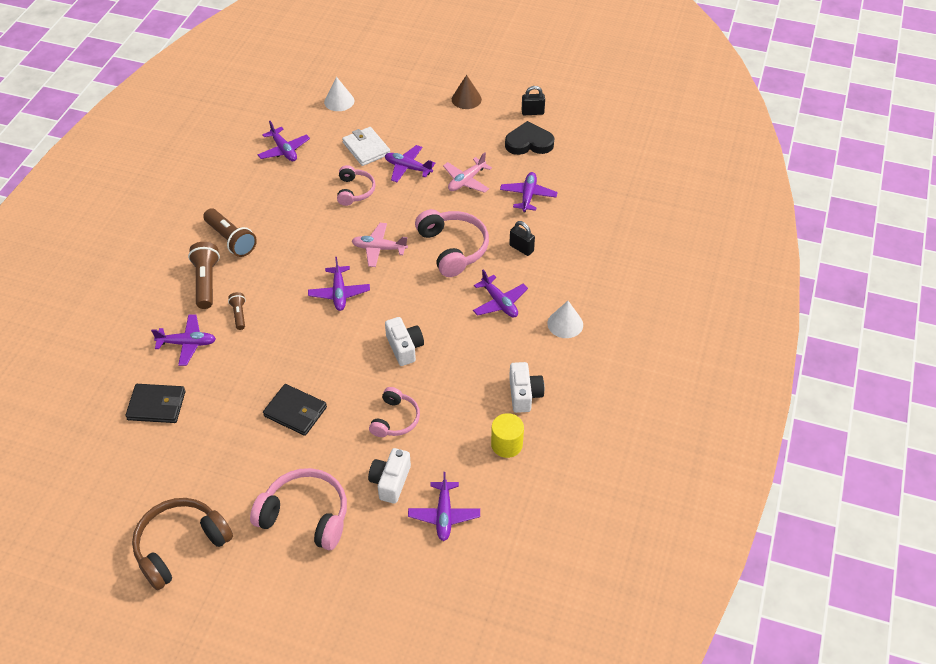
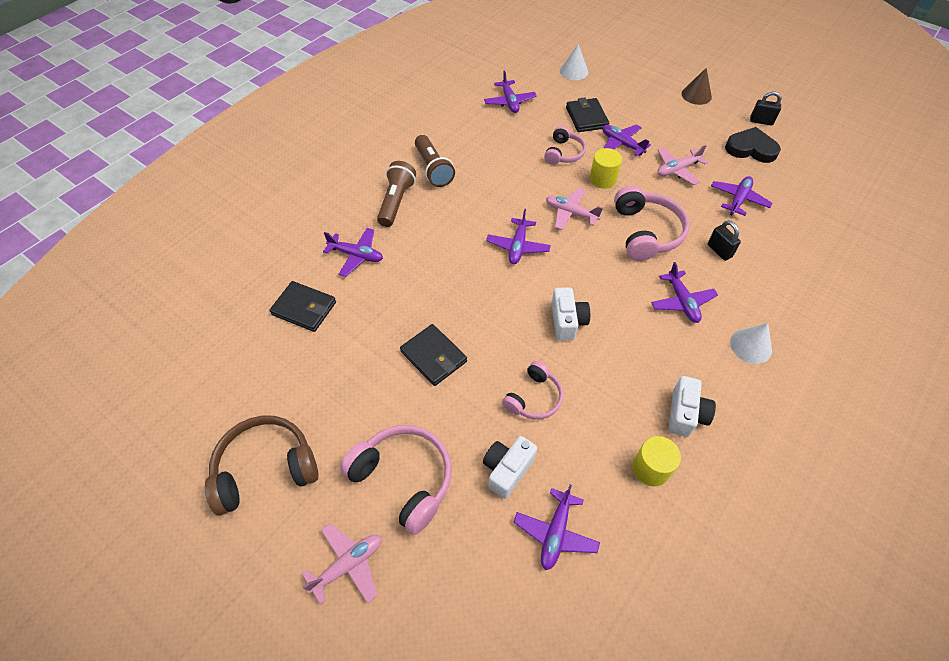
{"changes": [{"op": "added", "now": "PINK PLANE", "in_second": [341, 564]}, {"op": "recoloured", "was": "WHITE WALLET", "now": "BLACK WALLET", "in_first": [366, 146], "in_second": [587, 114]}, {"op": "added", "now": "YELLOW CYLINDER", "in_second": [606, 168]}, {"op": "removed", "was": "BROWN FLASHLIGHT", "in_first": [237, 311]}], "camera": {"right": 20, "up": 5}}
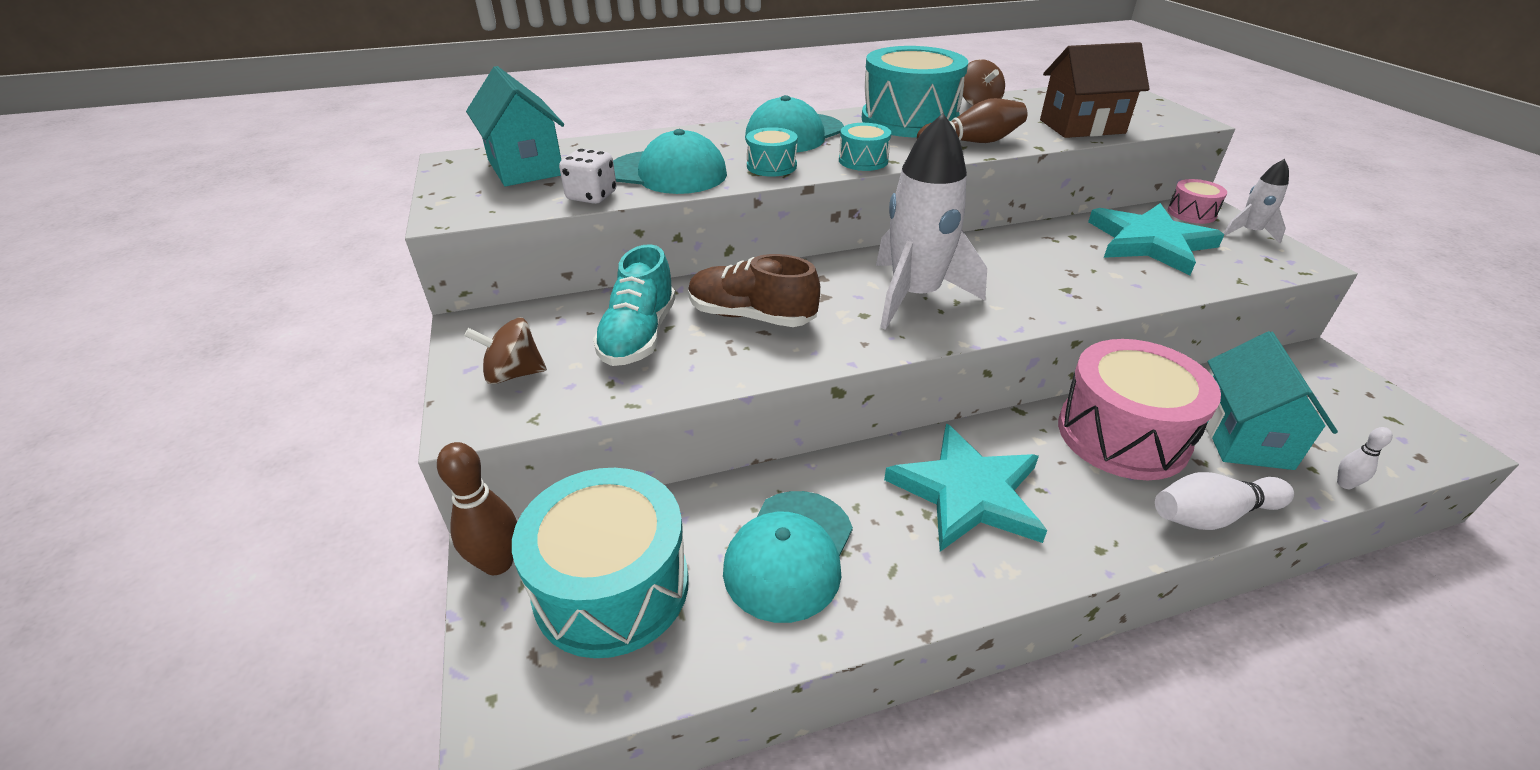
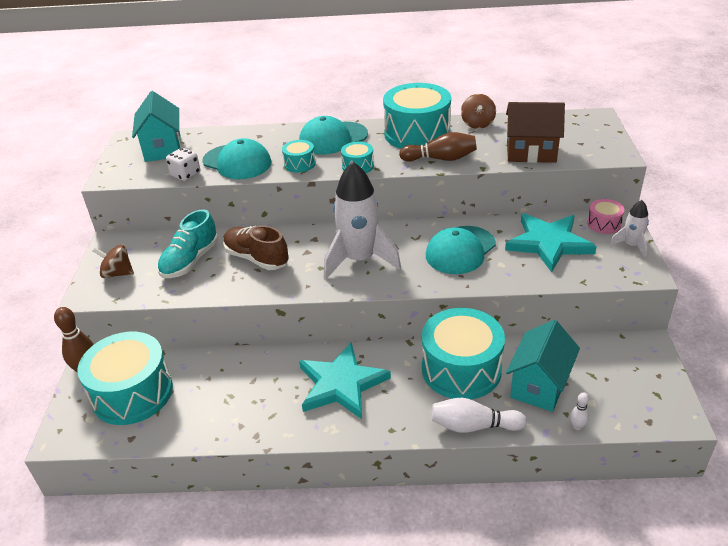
{"changes": [{"op": "recoloured", "was": "PINK DRUM", "now": "TURQUOISE DRUM", "in_first": [1139, 409], "in_second": [463, 353]}, {"op": "moved", "was": "TURQUOISE CAP", "in_first": [788, 557], "in_second": [461, 250]}], "camera": {"right": 20, "up": 0}}
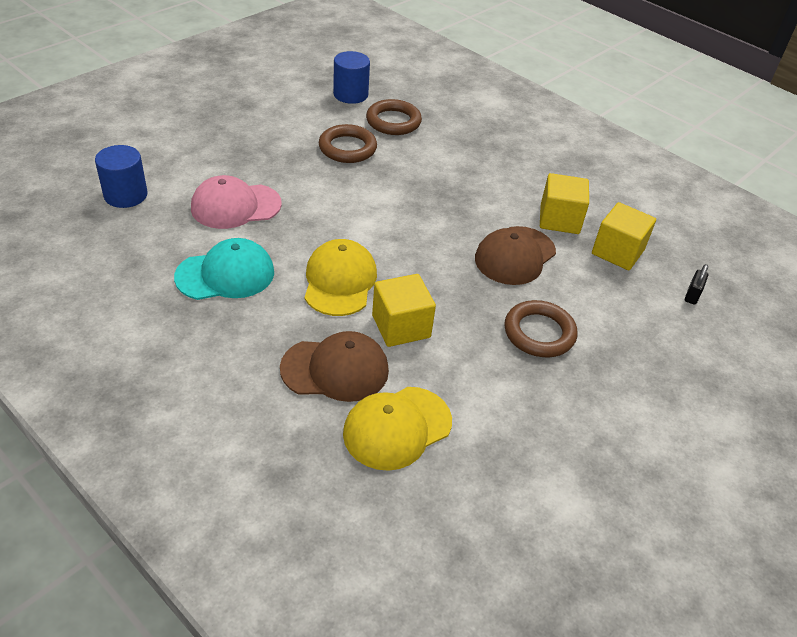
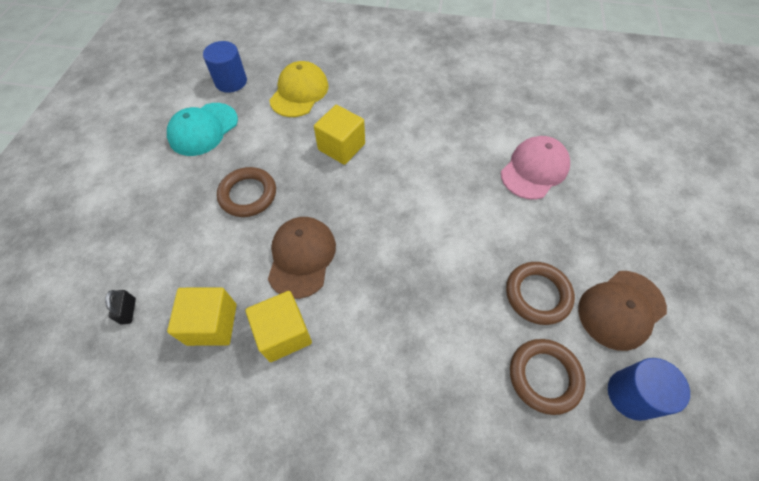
{"changes": [{"op": "moved", "was": "TURQUOISE CAP", "in_first": [224, 269], "in_second": [202, 129]}, {"op": "moved", "was": "BLUE CYLINDER", "in_first": [121, 176], "in_second": [225, 67]}, {"op": "moved", "was": "BROWN CAP", "in_first": [334, 366], "in_second": [622, 311]}, {"op": "removed", "was": "YELLOW CAP", "in_first": [341, 277]}], "camera": {"right": 150, "up": 15}}
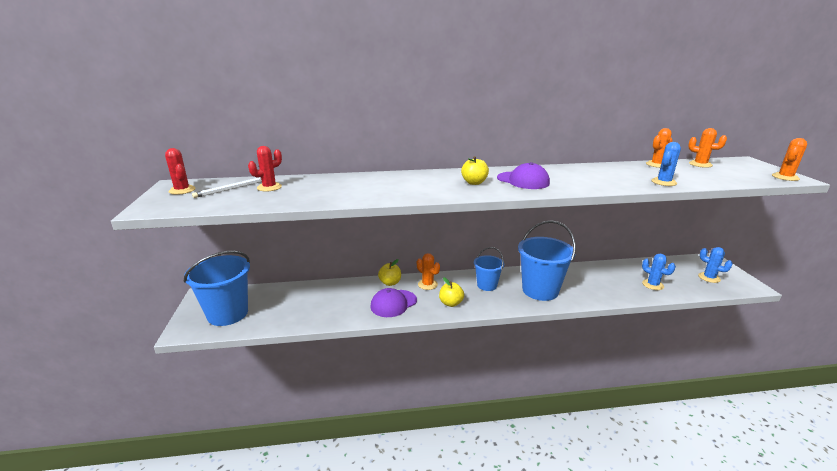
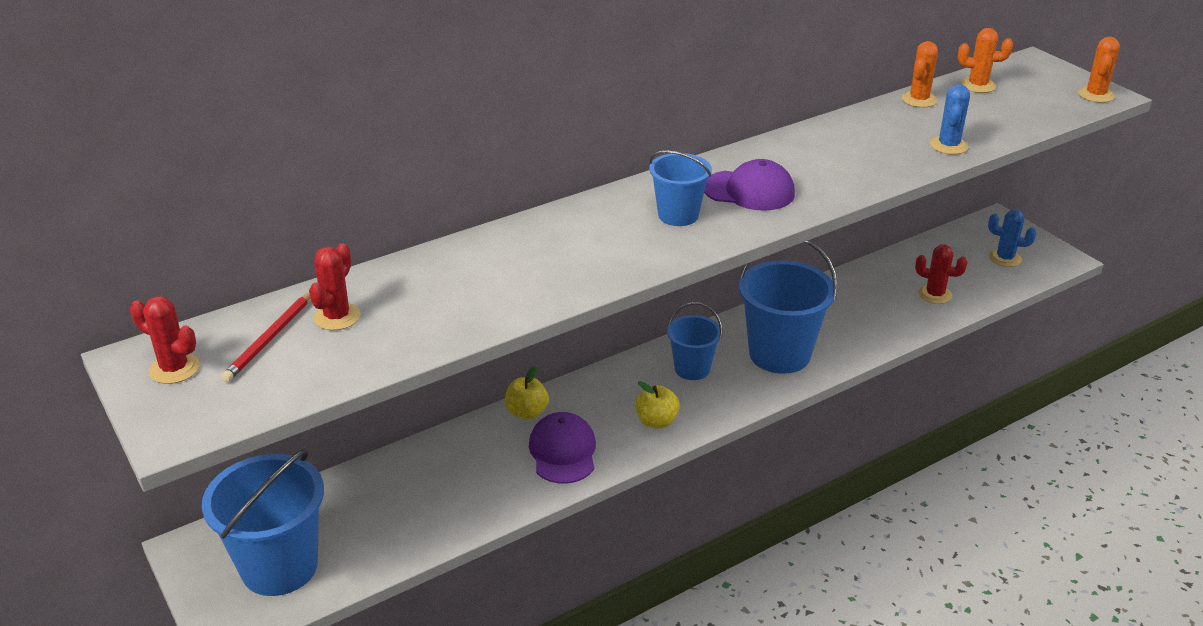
{"changes": [{"op": "recoloured", "was": "WHITE PENCIL", "now": "RED PENCIL", "in_first": [227, 187], "in_second": [265, 337]}, {"op": "turned", "was": "PURPLE CAP", "in_first": [393, 302], "in_second": [562, 448], "clockwise": 150}, {"op": "replaced", "was": "YELLOW APPLE", "now": "BLUE BUCKET", "in_first": [475, 170], "in_second": [680, 188]}, {"op": "recoloured", "was": "BLUE CACTUS", "now": "RED CACTUS", "in_first": [659, 272], "in_second": [941, 274]}, {"op": "removed", "was": "ORANGE CACTUS", "in_first": [428, 271]}], "camera": {"right": -25, "up": 10}}
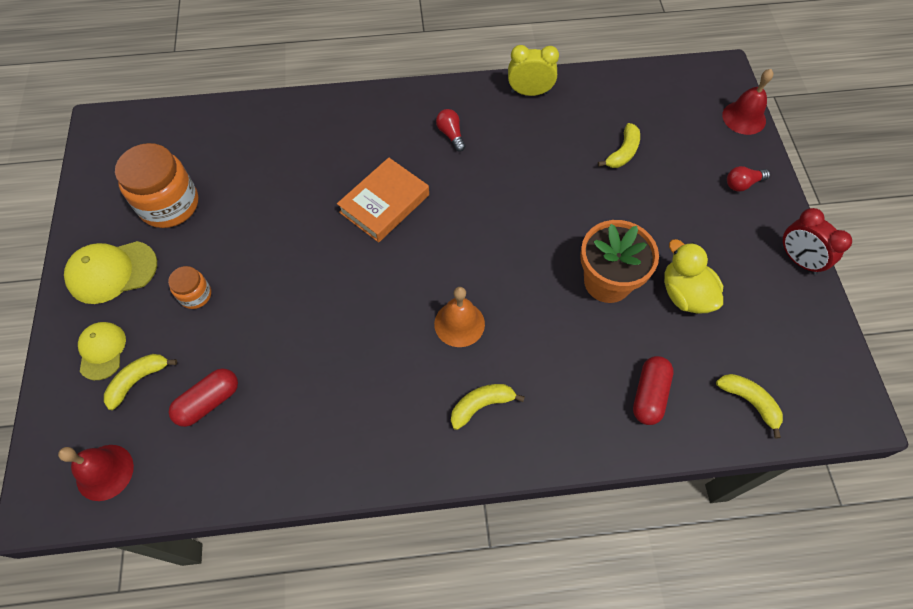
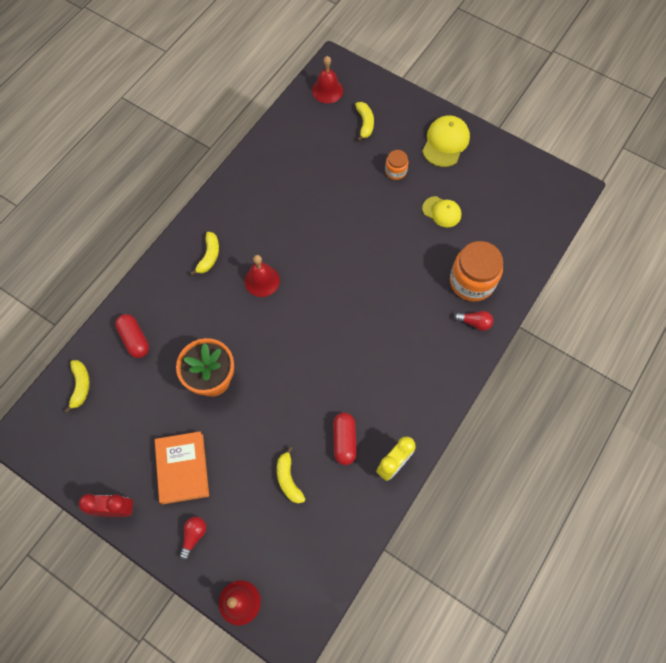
{"changes": [{"op": "turned", "was": "YELLOW BANANA", "in_first": [749, 406], "in_second": [77, 386], "clockwise": -90}, {"op": "moved", "was": "ORANGE BOOK", "in_first": [383, 200], "in_second": [182, 467]}, {"op": "recoloured", "was": "ORANGE BELL", "now": "RED BELL", "in_first": [459, 317], "in_second": [262, 276]}, {"op": "moved", "was": "RED CAPSULE", "in_first": [203, 398], "in_second": [345, 439]}, {"op": "moved", "was": "YELLOW CAP", "in_first": [102, 351], "in_second": [441, 211]}, {"op": "moved", "was": "ORANGE JAR", "in_first": [157, 185], "in_second": [476, 271]}, {"op": "moved", "was": "RED LIGHT BULB", "in_first": [450, 130], "in_second": [473, 321]}, {"op": "removed", "was": "YELLOW DUCK", "in_first": [693, 276]}], "camera": {"right": 130, "up": 5}}
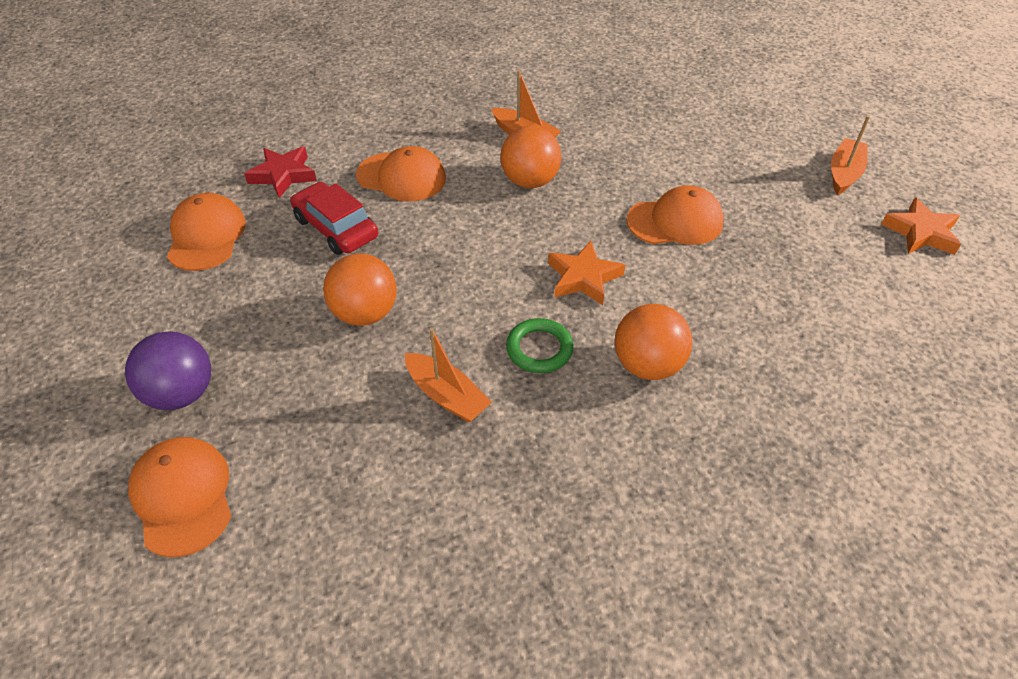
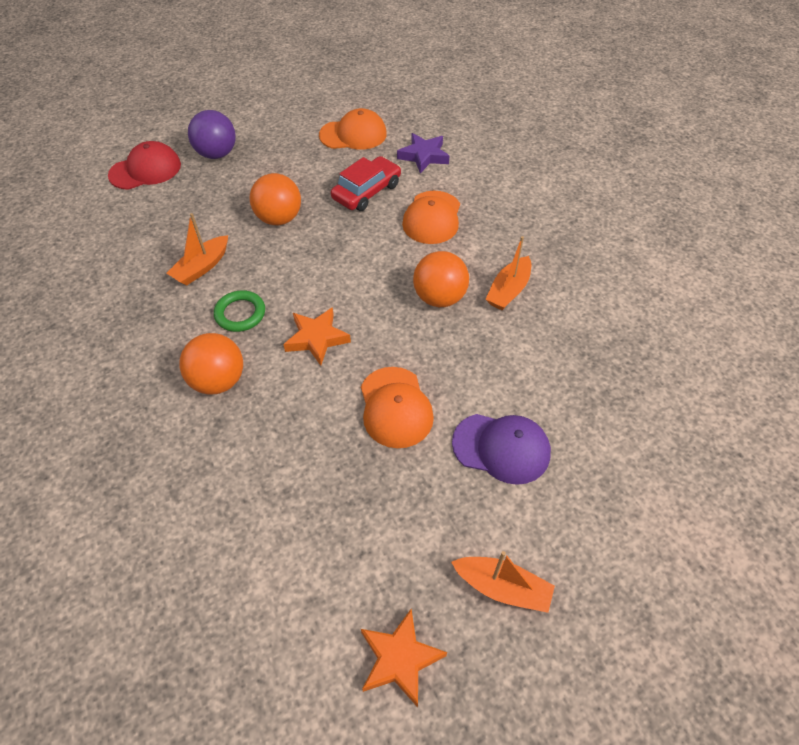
{"changes": [{"op": "recoloured", "was": "ORANGE CAP", "now": "RED CAP", "in_first": [179, 497], "in_second": [144, 165]}, {"op": "recoloured", "was": "RED STAR", "now": "PURPLE STAR", "in_first": [280, 172], "in_second": [423, 153]}, {"op": "added", "now": "PURPLE CAP", "in_second": [501, 449]}], "camera": {"right": 85, "up": 5}}
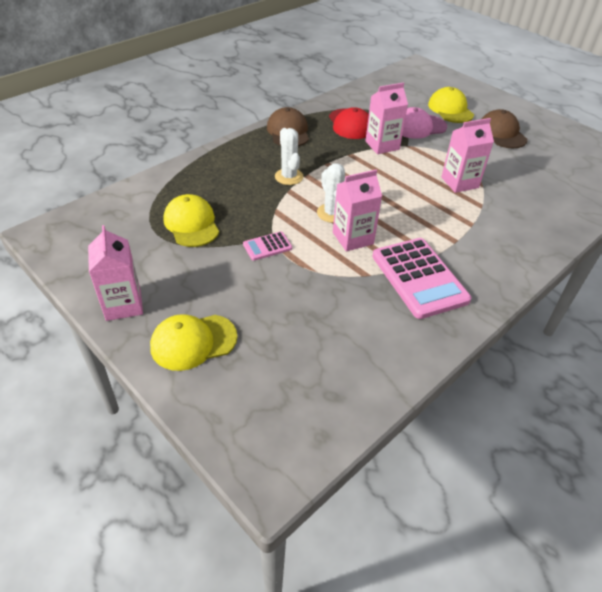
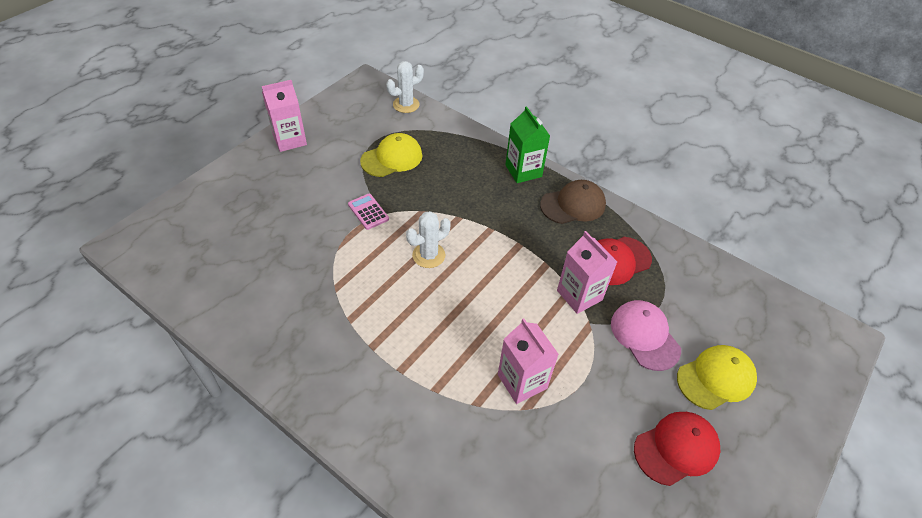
{"changes": [{"op": "moved", "was": "WHITE CACTUS", "in_first": [289, 156], "in_second": [405, 87]}, {"op": "added", "now": "GREEN CARTON", "in_second": [527, 144]}, {"op": "recoloured", "was": "BROWN CAP", "now": "RED CAP", "in_first": [505, 128], "in_second": [677, 449]}, {"op": "removed", "was": "YELLOW CAP", "in_first": [193, 342]}, {"op": "removed", "was": "PINK CARTON", "in_first": [357, 211]}, {"op": "removed", "was": "PINK CALCULATOR", "in_first": [421, 278]}], "camera": {"right": 80, "up": 5}}
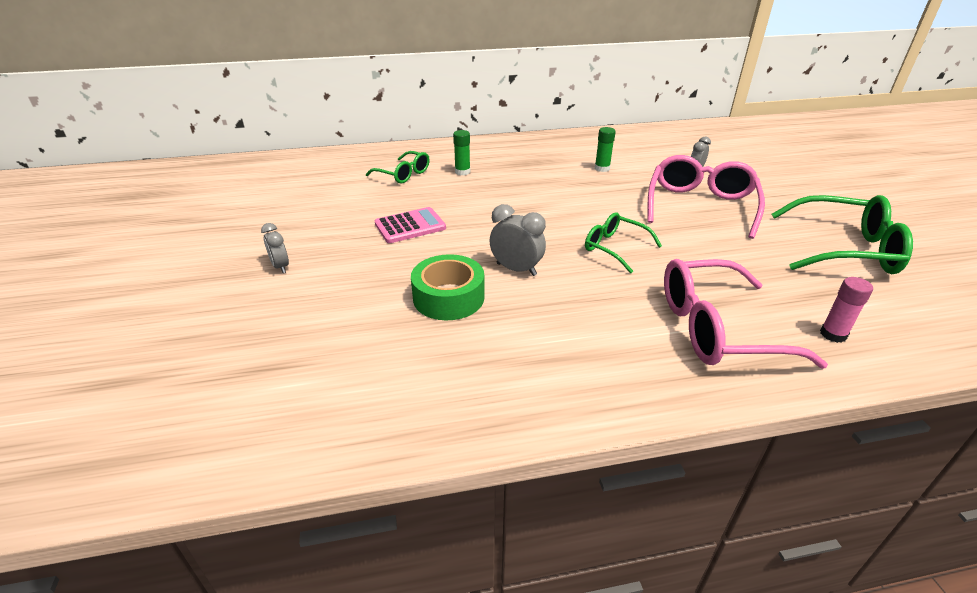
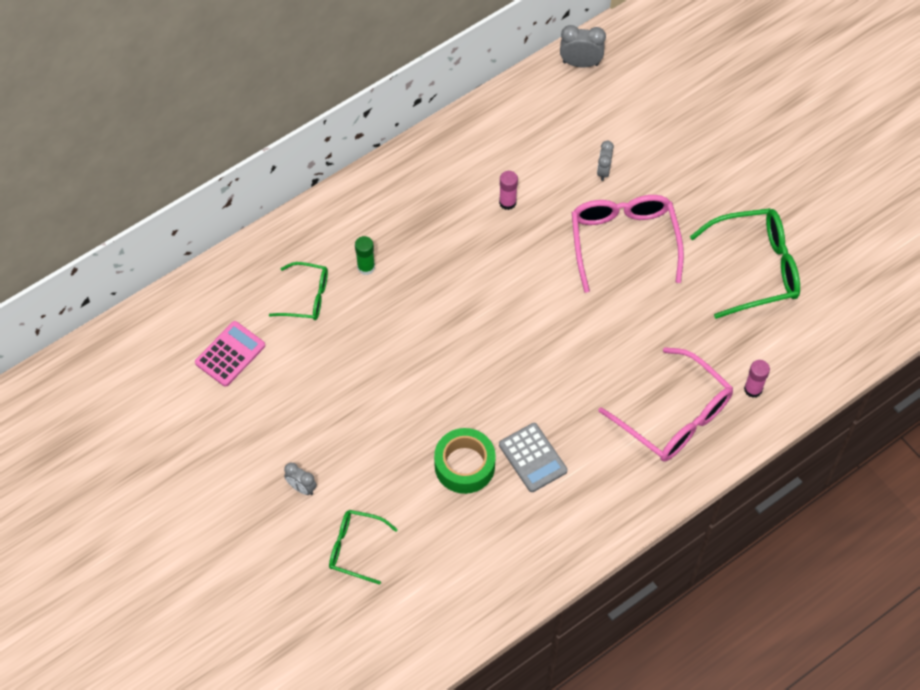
{"changes": [{"op": "moved", "was": "PINK CALCULATOR", "in_first": [410, 225], "in_second": [230, 354]}, {"op": "moved", "was": "GREEN GLASSES", "in_first": [623, 242], "in_second": [363, 547]}, {"op": "recoloured", "was": "GREEN GLUE STICK", "now": "PINK GLUE STICK", "in_first": [605, 149], "in_second": [508, 190]}, {"op": "added", "now": "GREY CALCULATOR", "in_second": [533, 457]}, {"op": "moved", "was": "GREY CLOCK", "in_first": [517, 240], "in_second": [583, 46]}, {"op": "turned", "was": "PINK GLASSES", "in_first": [746, 314], "in_second": [665, 404], "clockwise": -105}], "camera": {"right": -25, "up": 25}}
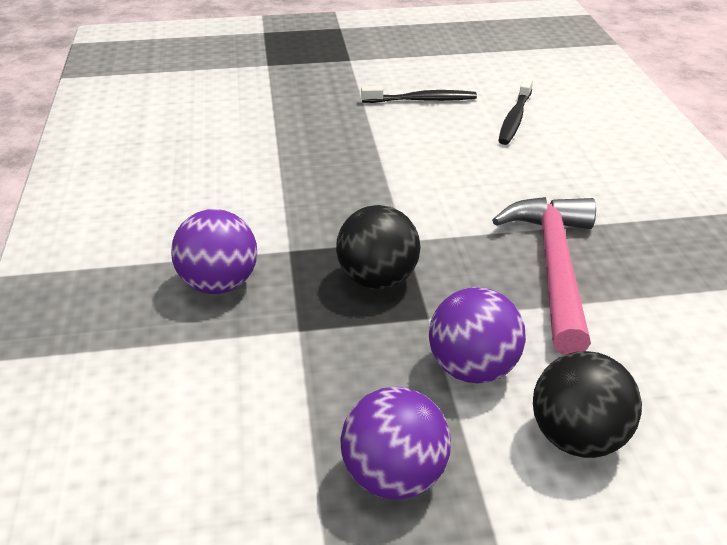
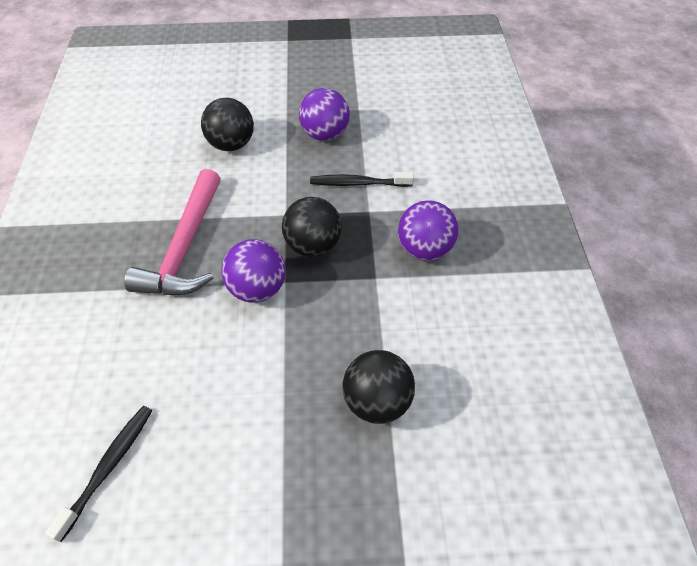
{"changes": [{"op": "moved", "was": "PURPLE BALL", "in_first": [477, 335], "in_second": [253, 271]}, {"op": "moved", "was": "BLACK TOOTHBRUSH", "in_first": [419, 94], "in_second": [362, 179]}, {"op": "added", "now": "BLACK BALL", "in_second": [379, 387]}], "camera": {"right": -175, "up": 15}}
